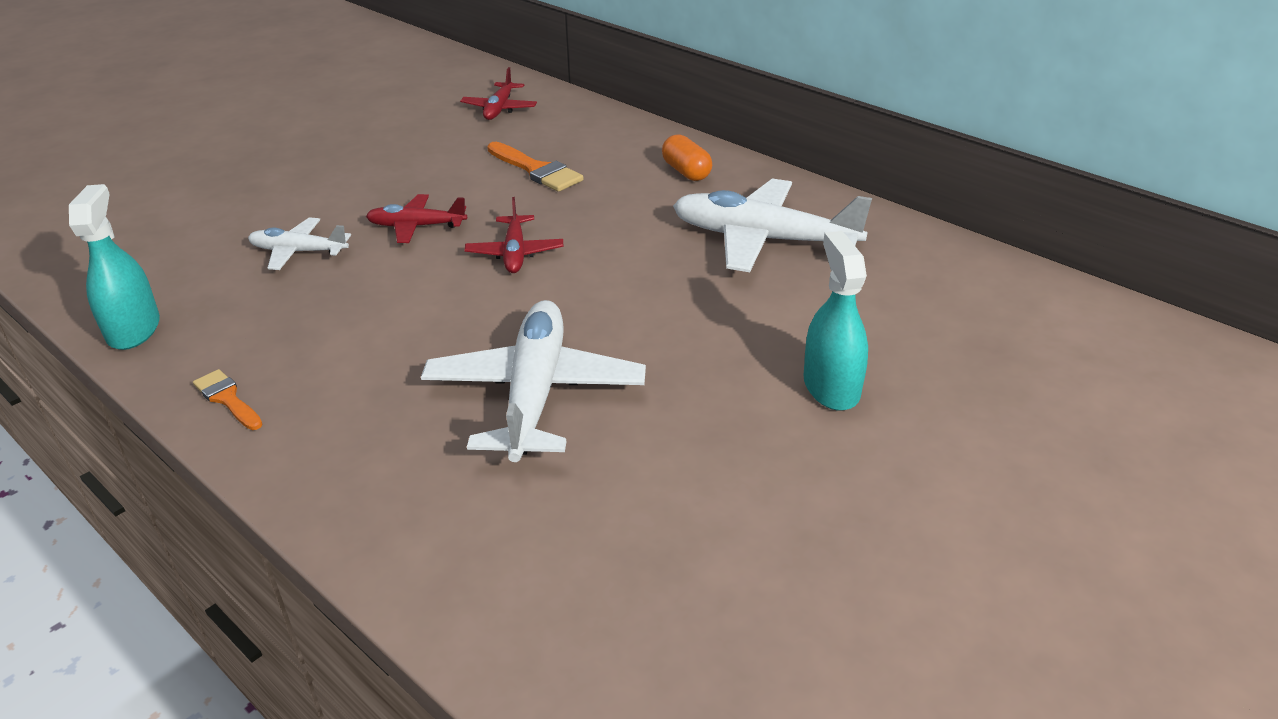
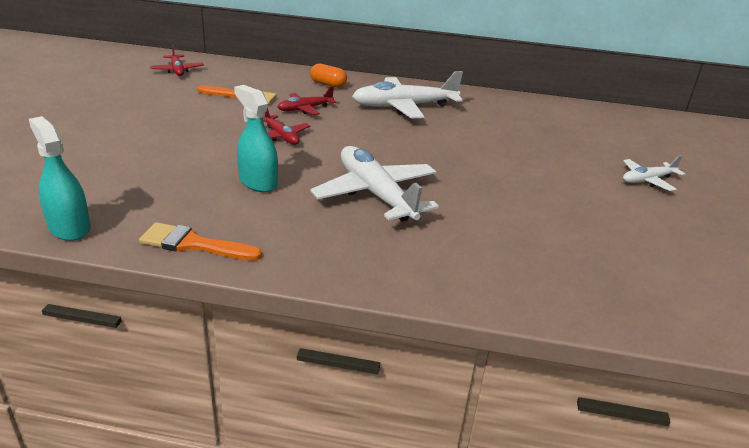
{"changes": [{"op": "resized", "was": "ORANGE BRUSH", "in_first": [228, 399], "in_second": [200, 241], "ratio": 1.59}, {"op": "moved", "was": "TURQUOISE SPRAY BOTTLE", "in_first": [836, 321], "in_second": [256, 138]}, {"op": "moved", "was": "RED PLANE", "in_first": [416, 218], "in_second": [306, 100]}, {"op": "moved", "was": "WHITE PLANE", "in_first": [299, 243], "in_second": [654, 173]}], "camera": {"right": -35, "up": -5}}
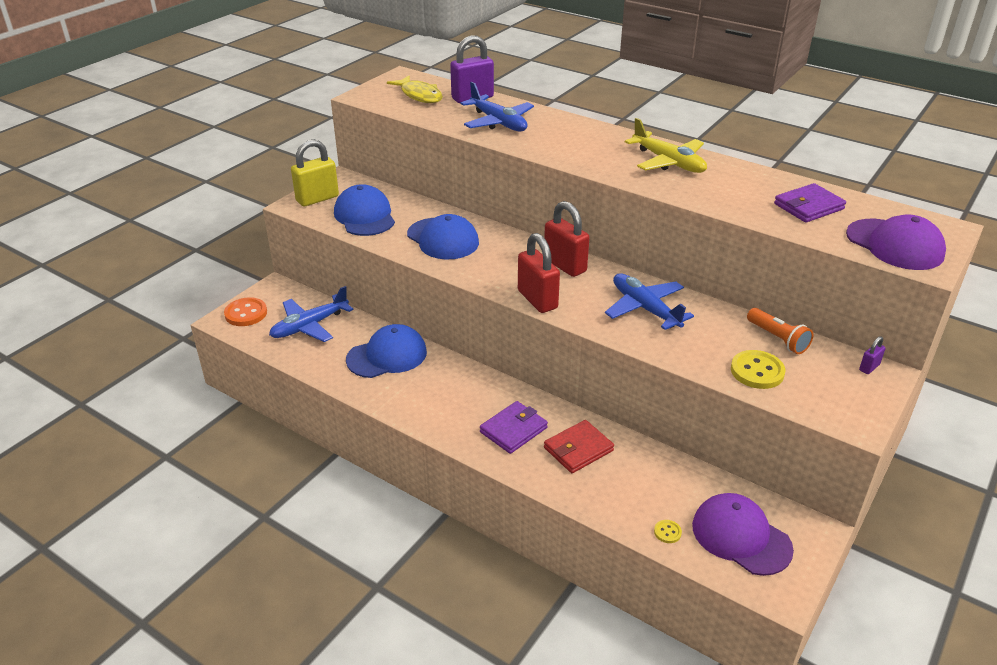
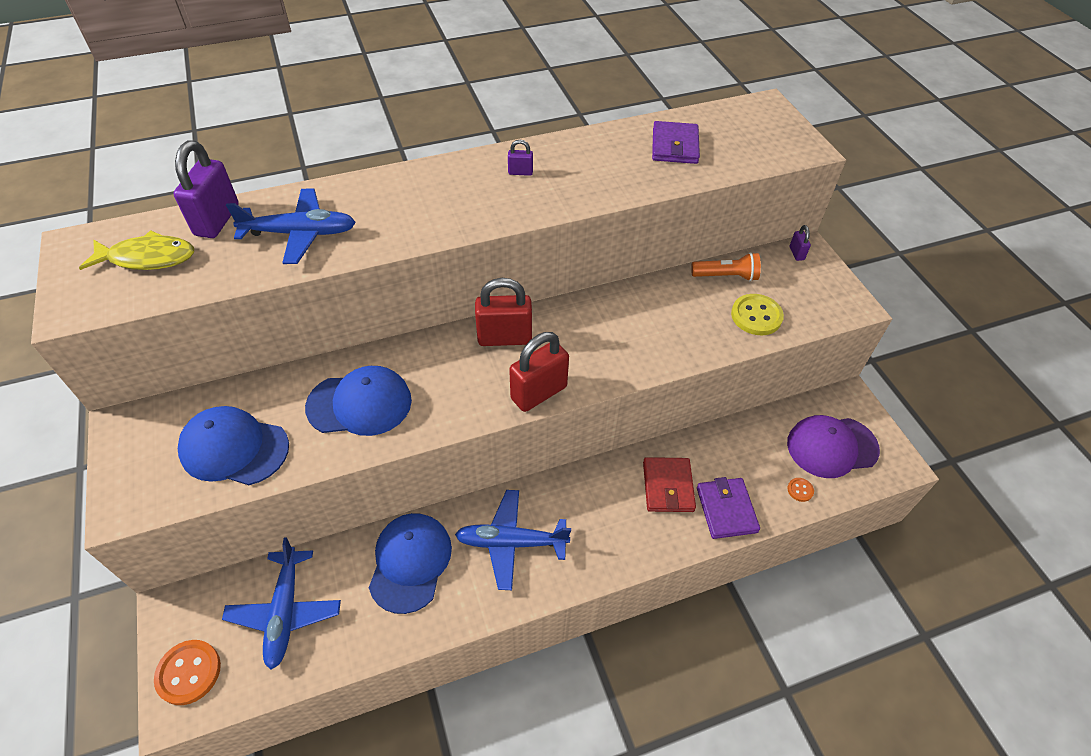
{"changes": [{"op": "moved", "was": "BLUE PLANE", "in_first": [649, 301], "in_second": [513, 540]}, {"op": "replaced", "was": "YELLOW PLANE", "now": "PURPLE PADLOCK", "in_first": [666, 145], "in_second": [520, 158]}, {"op": "turned", "was": "RED PADLOCK", "in_first": [539, 273], "in_second": [539, 372], "clockwise": -45}, {"op": "moved", "was": "PURPLE WALLET", "in_first": [514, 427], "in_second": [728, 508]}, {"op": "recoloured", "was": "YELLOW BUTTON", "now": "ORANGE BUTTON", "in_first": [668, 531], "in_second": [800, 490]}, {"op": "removed", "was": "YELLOW PADLOCK", "in_first": [315, 173]}, {"op": "removed", "was": "PURPLE CAP", "in_first": [896, 242]}], "camera": {"right": -55, "up": 15}}
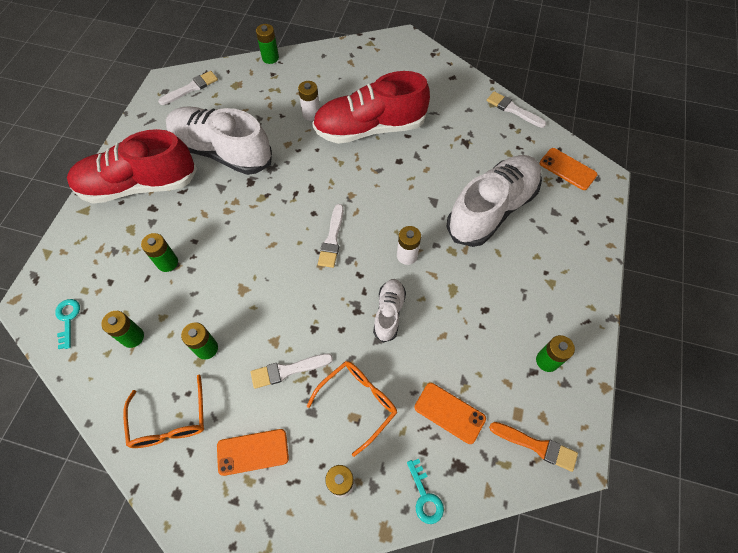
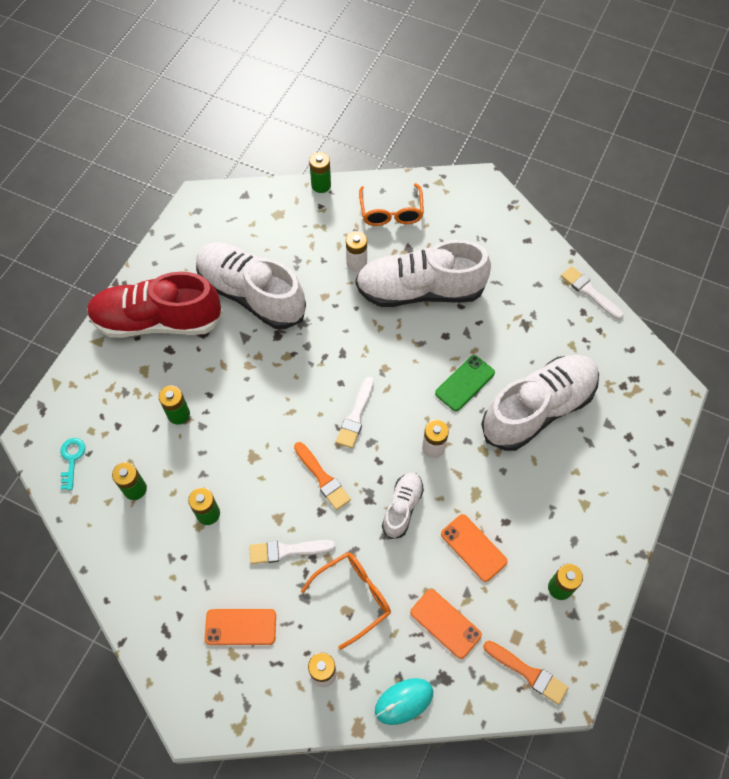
{"changes": [{"op": "added", "now": "ORANGE BRUSH", "in_second": [322, 476]}, {"op": "recoloured", "was": "RED SHOE", "now": "WHITE SHOE", "in_first": [371, 107], "in_second": [423, 273]}, {"op": "moved", "was": "ORANGE GLASSES", "in_first": [163, 411], "in_second": [391, 204]}, {"op": "replaced", "was": "TURQUOISE KEY", "now": "TURQUOISE MOUSE", "in_first": [425, 491], "in_second": [404, 701]}, {"op": "added", "now": "GREEN PHONE", "in_second": [465, 383]}, {"op": "moved", "was": "ORANGE PHONE", "in_first": [569, 169], "in_second": [474, 548]}, {"op": "removed", "was": "WHITE BRUSH", "in_first": [188, 88]}], "camera": {"right": 10, "up": 0}}
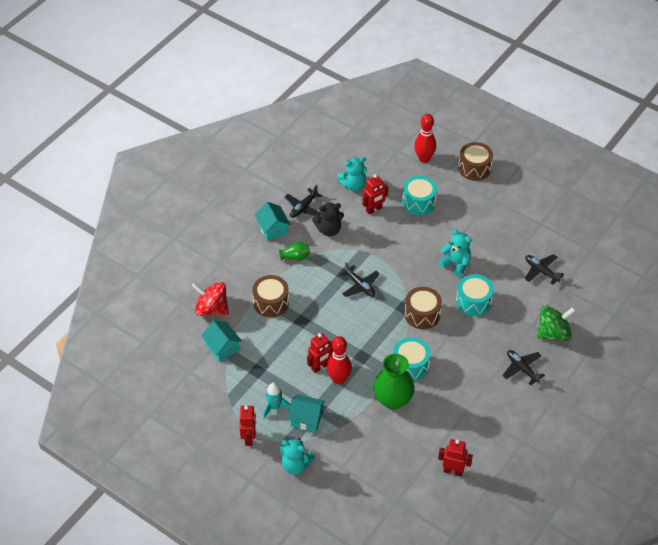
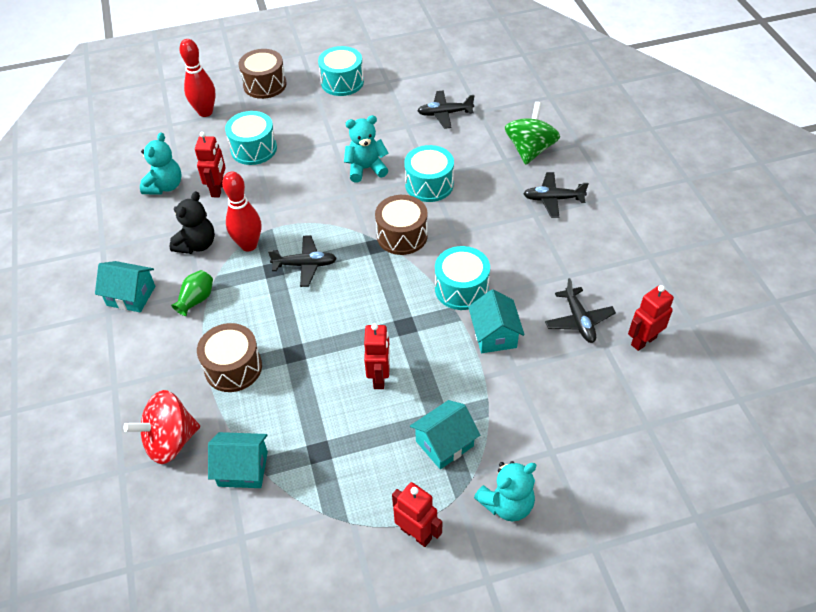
{"changes": [{"op": "moved", "was": "RED BOWLING PIN", "in_first": [339, 360], "in_second": [241, 211]}, {"op": "added", "now": "TURQUOISE DRUM", "in_second": [341, 71]}, {"op": "replaced", "was": "GREEN VASE", "now": "TURQUOISE HOUSE", "in_first": [394, 382], "in_second": [496, 321]}, {"op": "moved", "was": "BLACK PLANE", "in_first": [304, 201], "in_second": [580, 310]}, {"op": "removed", "was": "TURQUOISE ROCKET", "in_first": [276, 400]}], "camera": {"right": -50, "up": 0}}
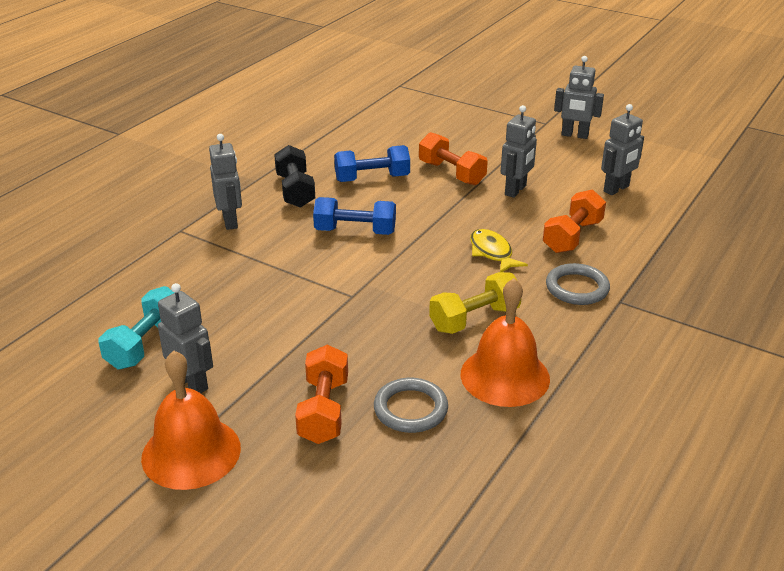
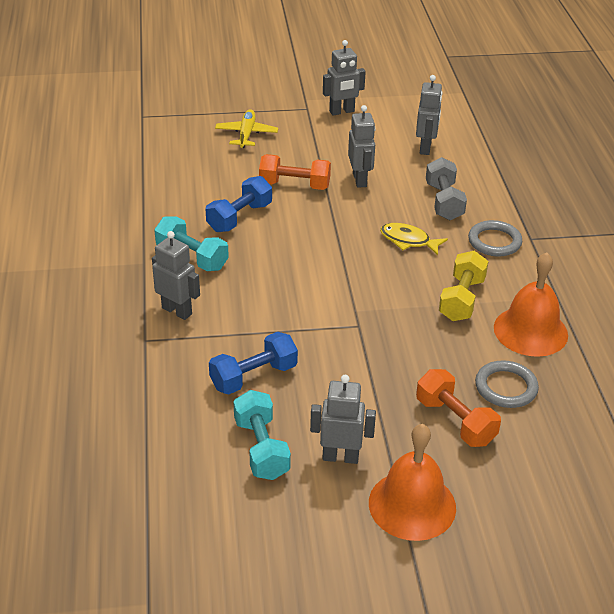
{"changes": [{"op": "recoloured", "was": "BLACK DUMBBELL", "now": "TURQUOISE DUMBBELL", "in_first": [294, 176], "in_second": [191, 243]}, {"op": "moved", "was": "BLUE DUMBBELL", "in_first": [354, 216], "in_second": [253, 363]}, {"op": "added", "now": "YELLOW PLANE", "in_second": [246, 128]}, {"op": "recoloured", "was": "ORANGE DUMBBELL", "now": "GREY DUMBBELL", "in_first": [574, 221], "in_second": [446, 188]}], "camera": {"right": -40, "up": 5}}
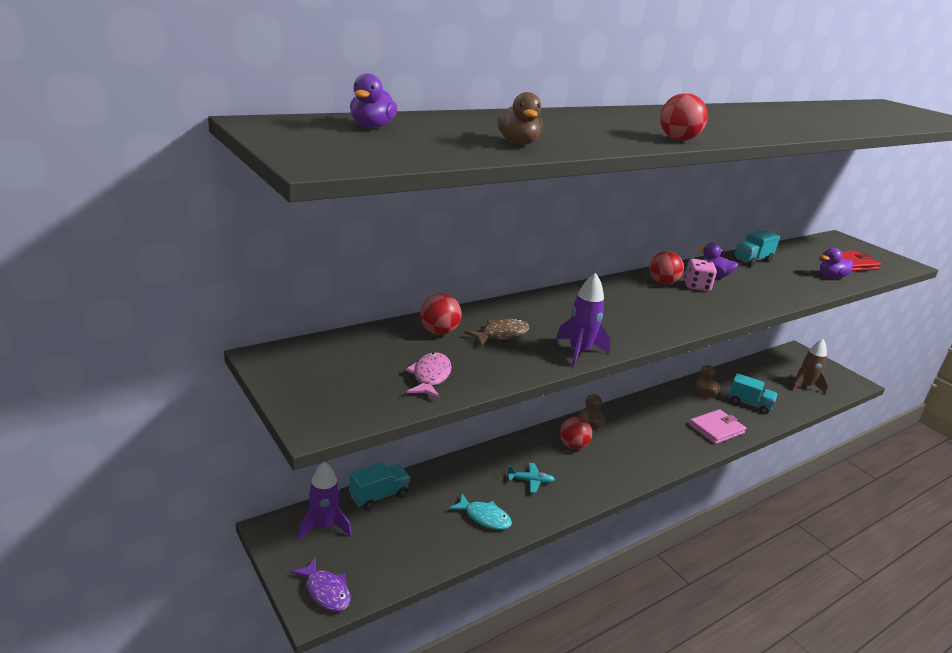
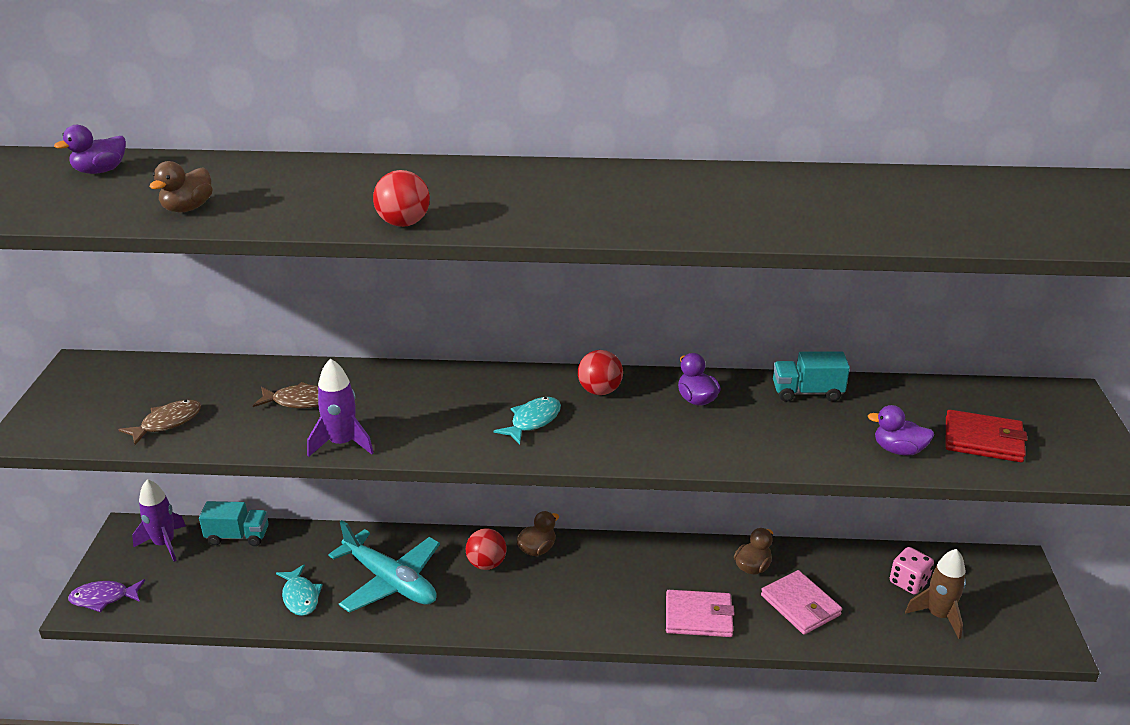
{"changes": [{"op": "turned", "was": "PURPLE FISH", "in_first": [320, 584], "in_second": [106, 595], "clockwise": 90}, {"op": "recoloured", "was": "PINK FISH", "now": "BROWN FISH", "in_first": [428, 375], "in_second": [159, 422]}, {"op": "resized", "was": "TURQUOISE PLANE", "in_first": [531, 478], "in_second": [384, 566], "ratio": 2.29}, {"op": "added", "now": "TURQUOISE FISH", "in_second": [527, 420]}, {"op": "replaced", "was": "TURQUOISE TRUCK", "now": "PINK WALLET", "in_first": [753, 393], "in_second": [801, 602]}, {"op": "moved", "was": "PINK DICE", "in_first": [700, 275], "in_second": [912, 571]}, {"op": "removed", "was": "RED BALL", "in_first": [441, 314]}], "camera": {"right": 40, "up": 5}}
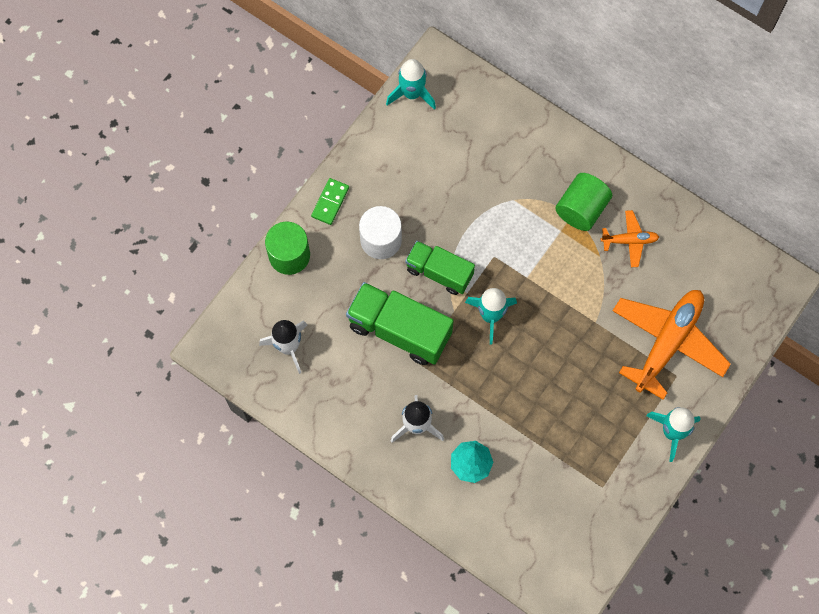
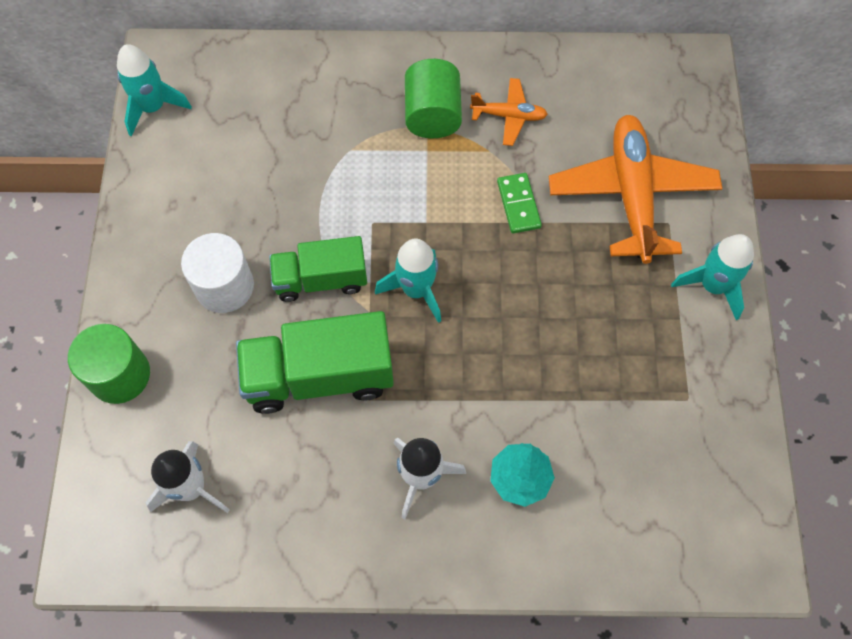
{"changes": [{"op": "turned", "was": "ORANGE PLANE", "in_first": [630, 238], "in_second": [509, 112], "clockwise": 45}, {"op": "moved", "was": "GREEN DOMINO", "in_first": [330, 201], "in_second": [519, 203]}], "camera": {"right": -35, "up": -5}}
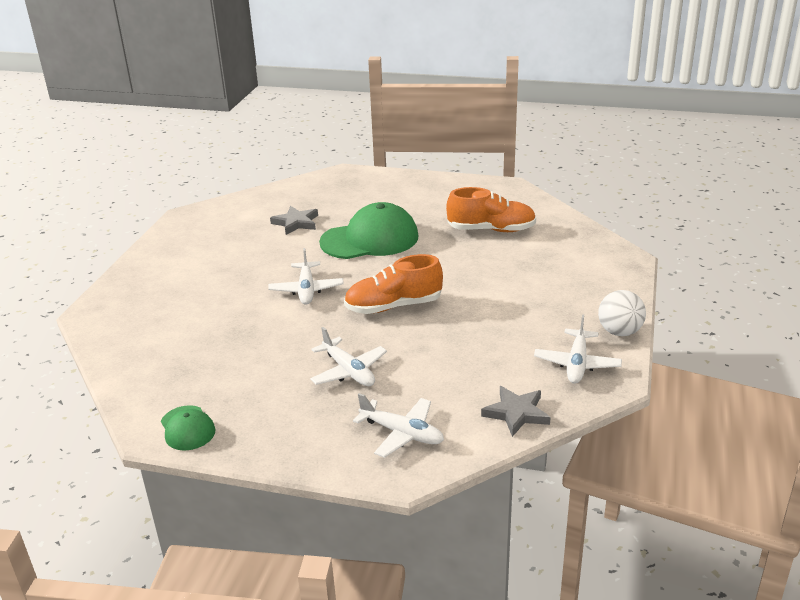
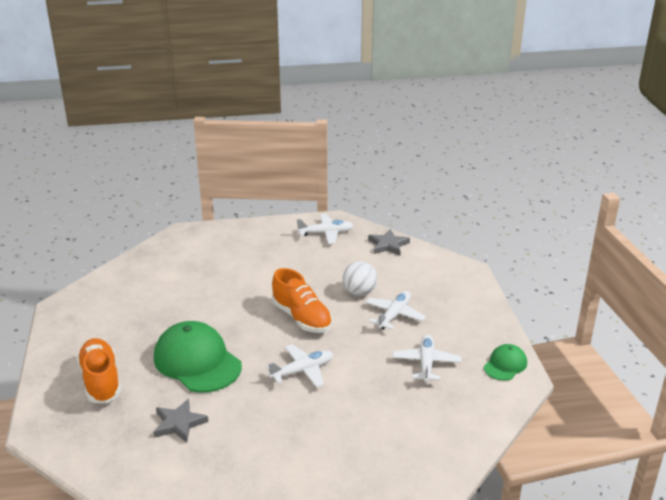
{"changes": [{"op": "moved", "was": "ORANGE SHOE", "in_first": [491, 209], "in_second": [99, 371]}, {"op": "moved", "was": "WHITE BALL", "in_first": [622, 313], "in_second": [360, 278]}, {"op": "moved", "was": "WHITE PLANE", "in_first": [398, 425], "in_second": [426, 358]}], "camera": {"right": -115, "up": 0}}
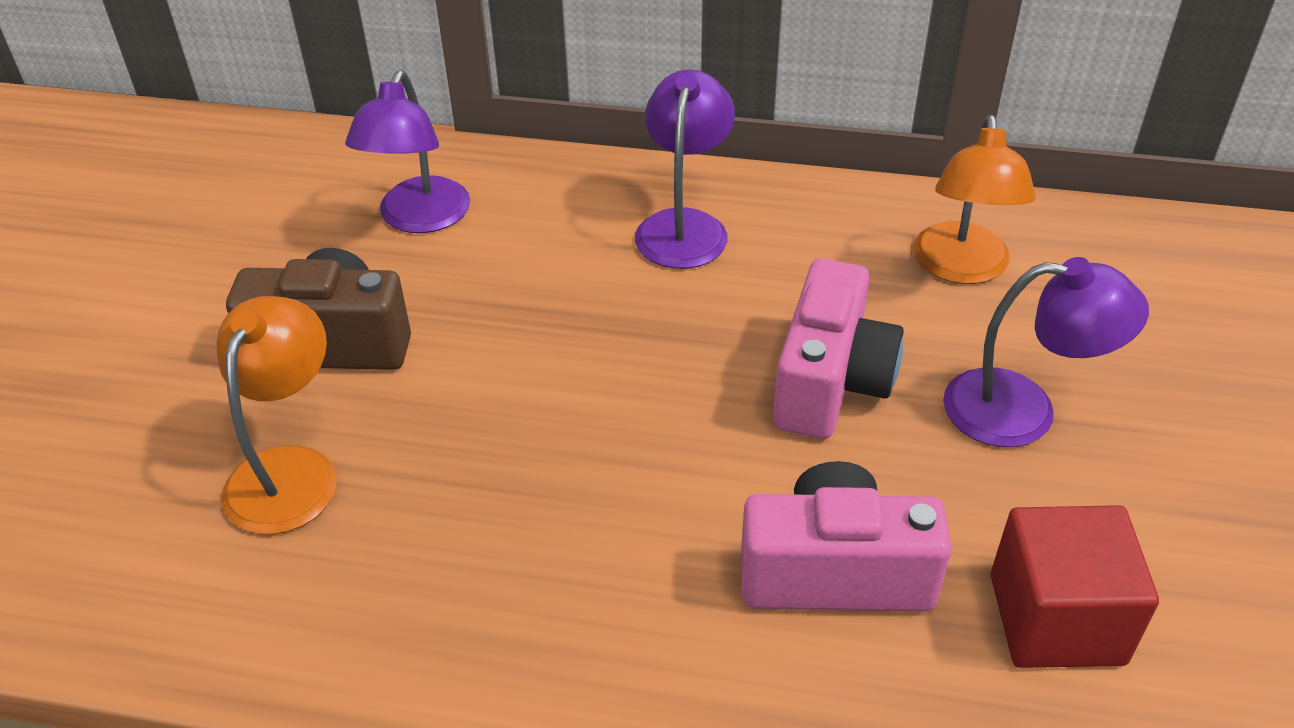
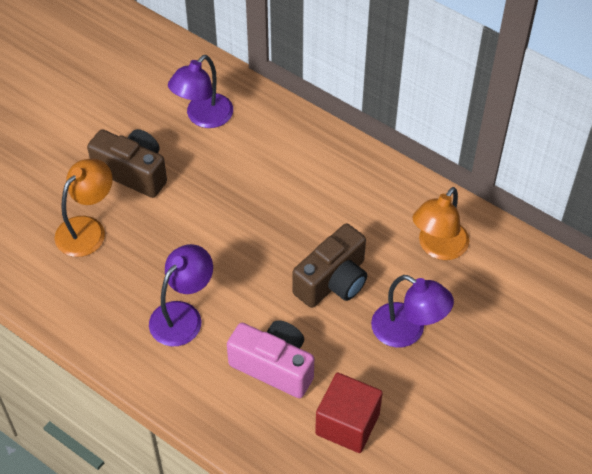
{"changes": [{"op": "moved", "was": "PURPLE LAMP", "in_first": [685, 169], "in_second": [181, 295]}, {"op": "recoloured", "was": "PINK CAMERA", "now": "BROWN CAMERA", "in_first": [838, 348], "in_second": [329, 266]}], "camera": {"right": 25, "up": 10}}
